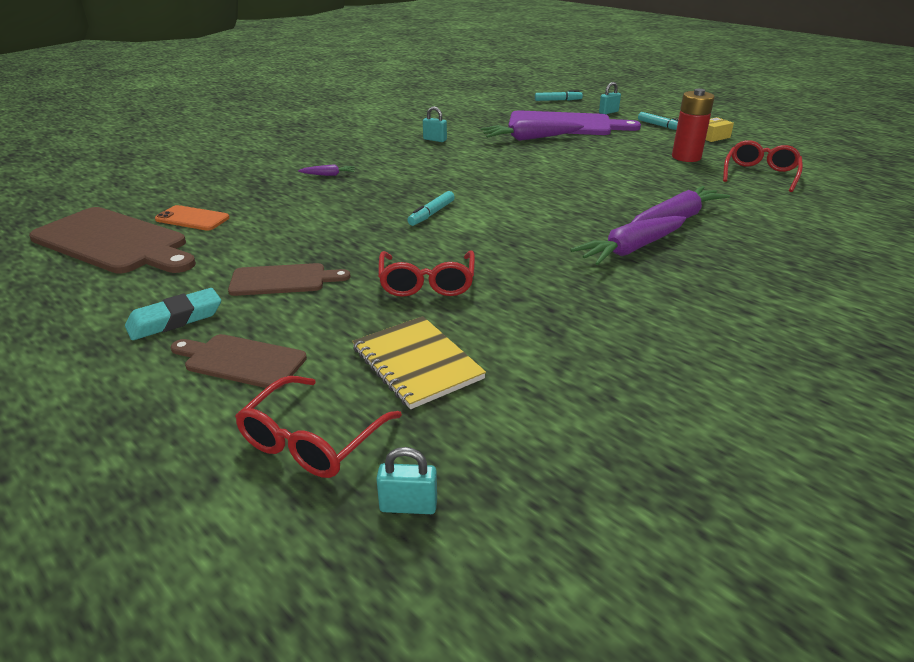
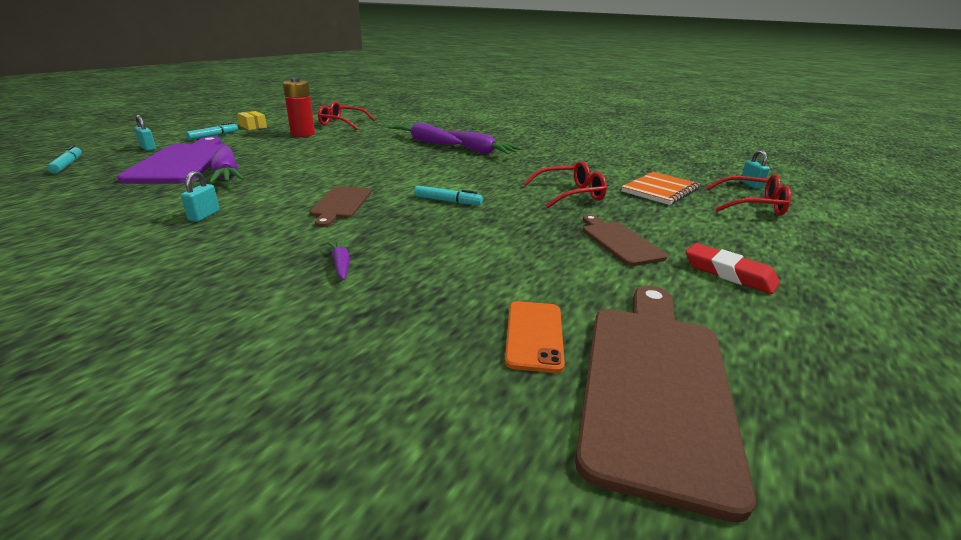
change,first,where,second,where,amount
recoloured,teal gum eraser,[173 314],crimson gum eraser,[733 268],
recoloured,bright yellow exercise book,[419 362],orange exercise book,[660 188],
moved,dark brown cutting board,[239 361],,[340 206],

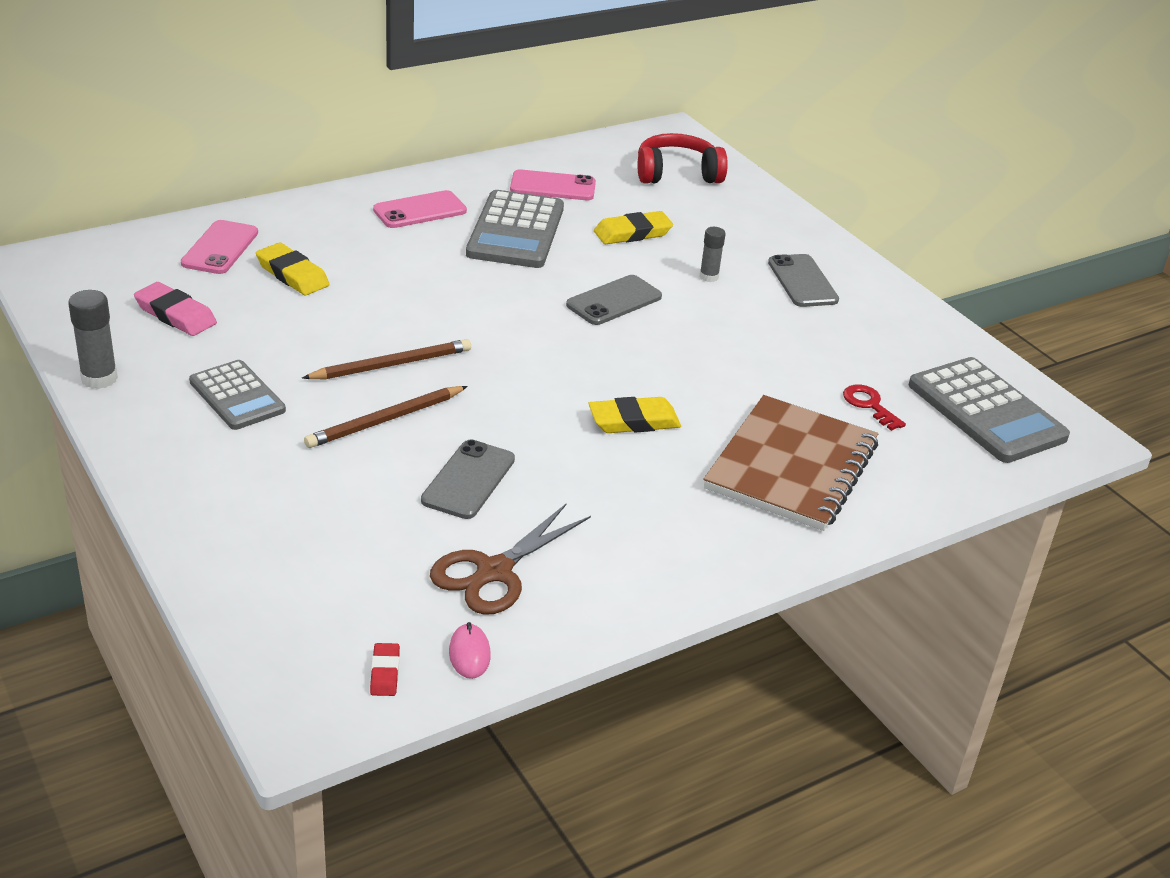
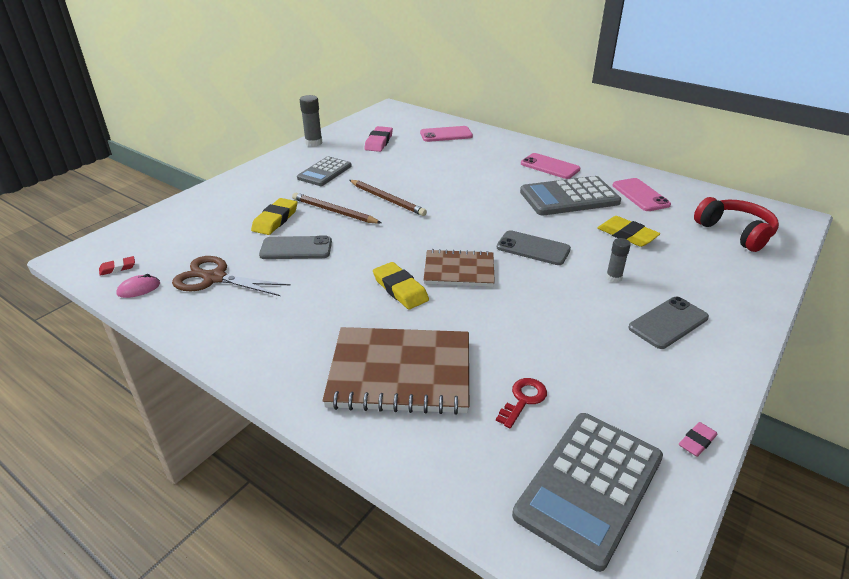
change,first,where,second,where,amount
moved,bright yellow gum eraser,[293 269],,[274 216],
added,,,dark brown exercise book,[459 268],
added,,,pink gum eraser,[698 439],

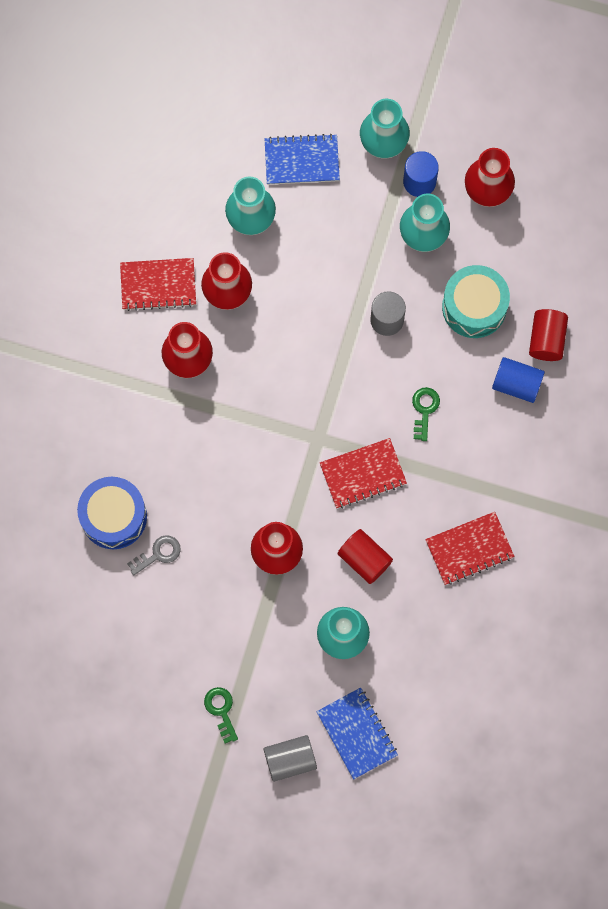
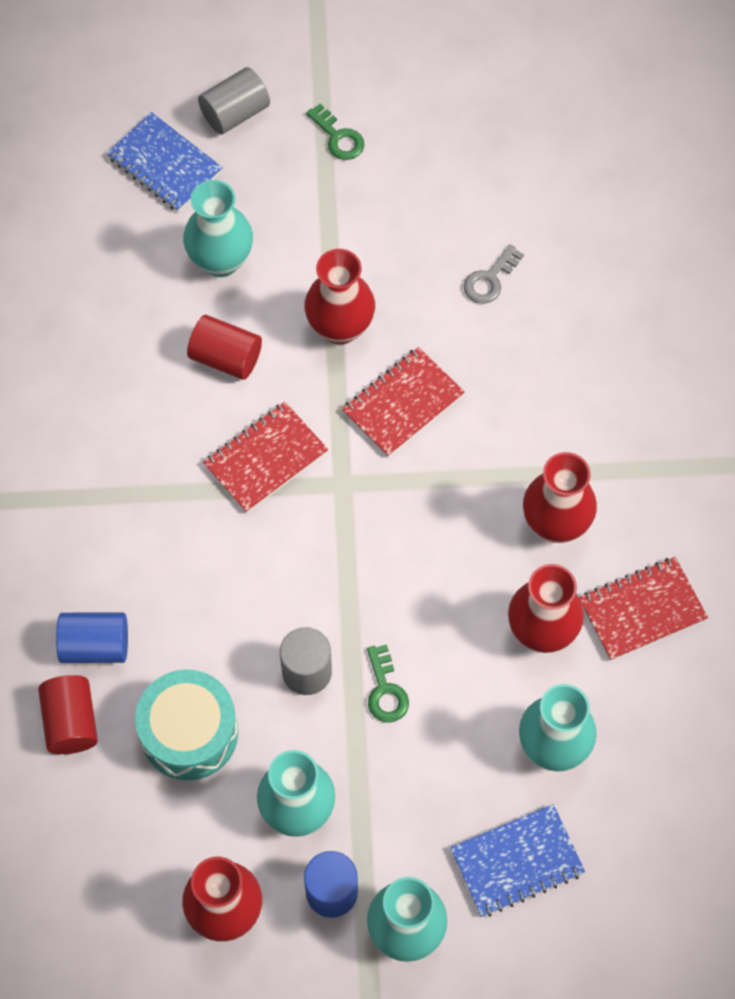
change,first,where,second,where,amount
moved,leaf-green latchkey,[426 414],,[388 683],
removed,cobalt snare drum,[112 513],,,
moved,crimson exercise book,[470 548],,[403 402],

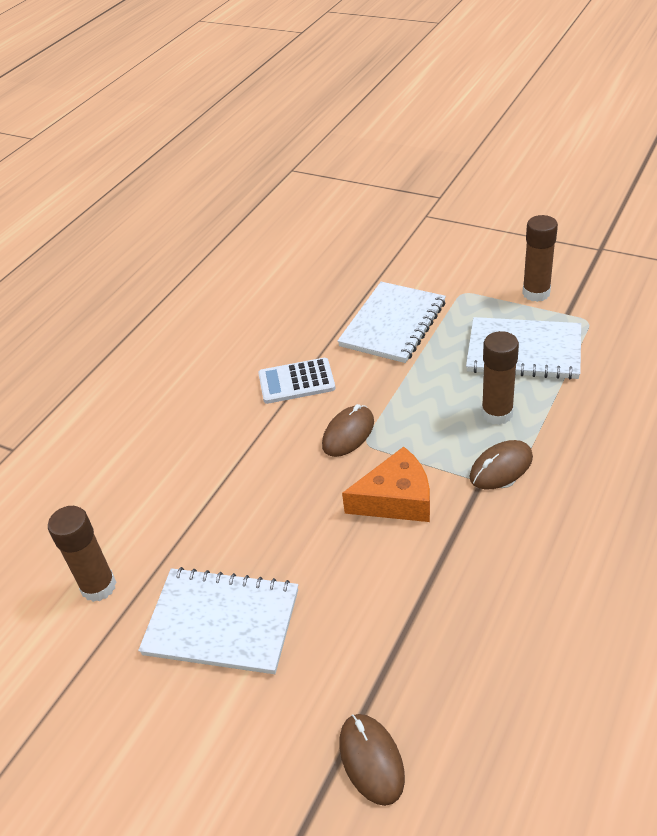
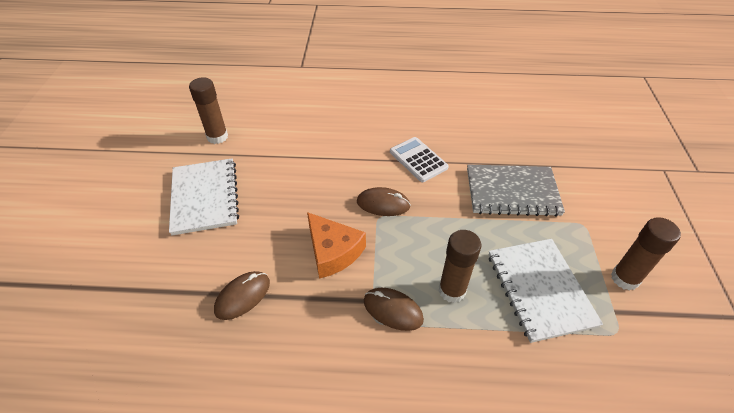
change,first,where,second,where,amount
recoloured,pure white exercise book,[391 322],gray exercise book,[516 191],
moved,dark brown mouse,[372 760],,[242 295],

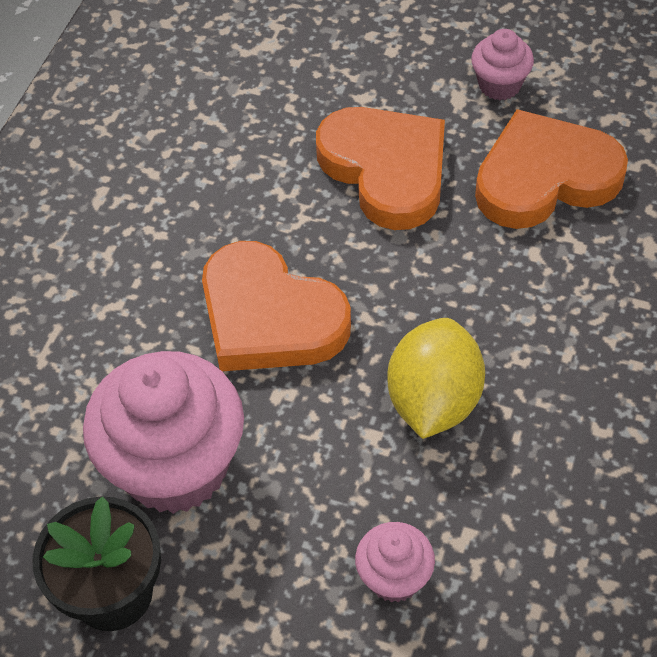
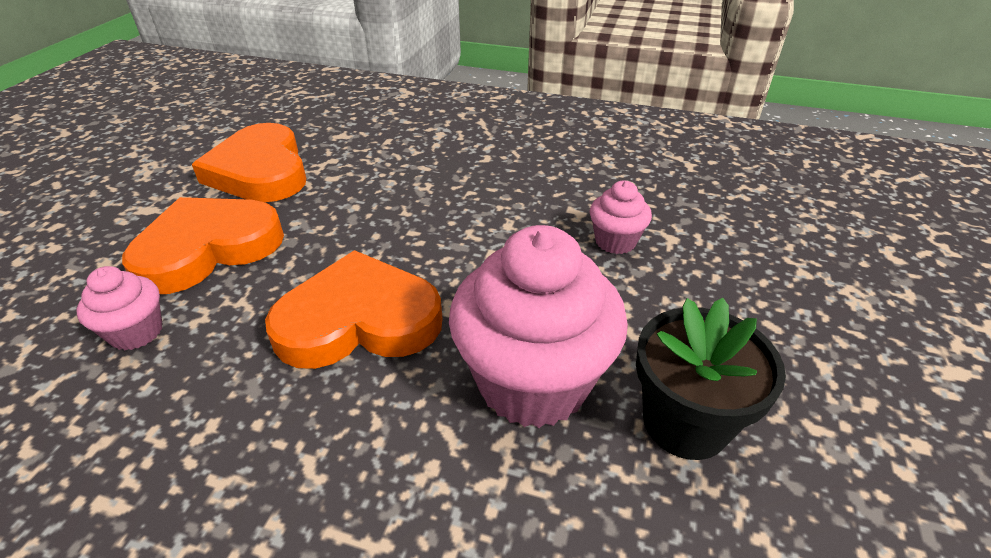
change,first,where,second,where,amount
moved,pink fairy cake,[502 64],,[119 308],
turned,orange love heart,[276 306],,[354 309],135 degrees counterclockwise
removed,bright yellow lemon,[436 378],,,

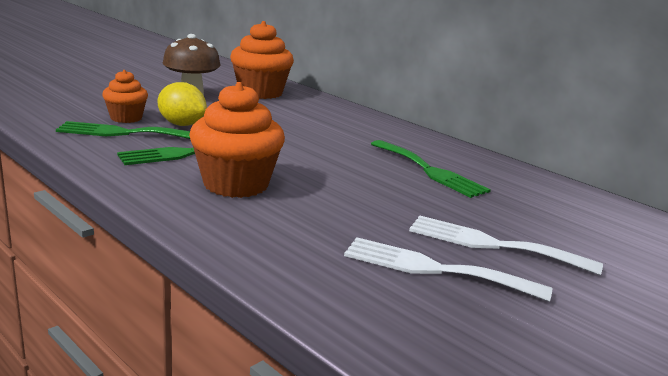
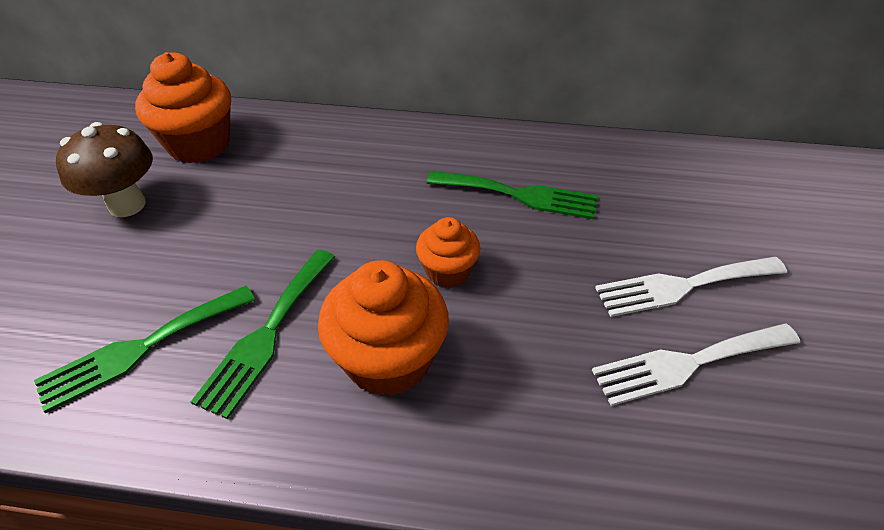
change,first,where,second,where,amount
moved,orange fairy cake,[125 96],,[448 252],
removed,bright yellow lemon,[182 104],,,

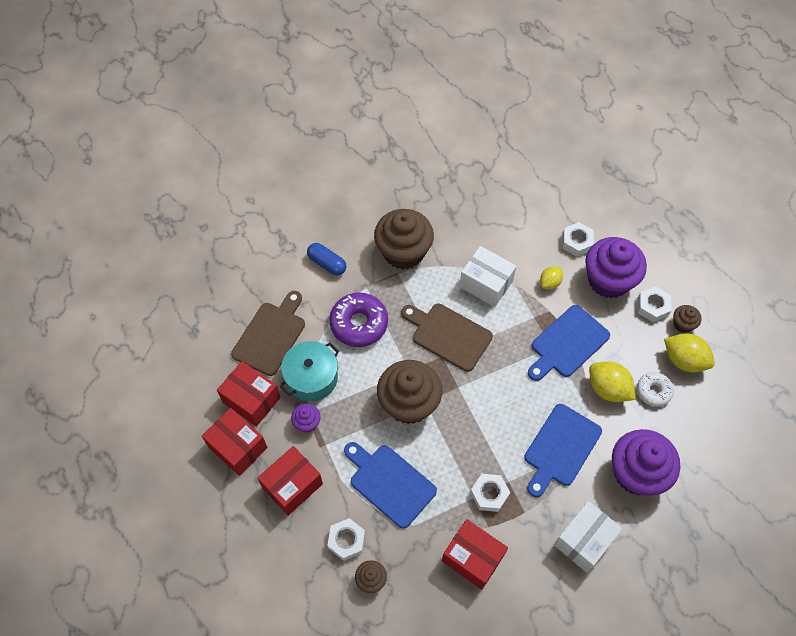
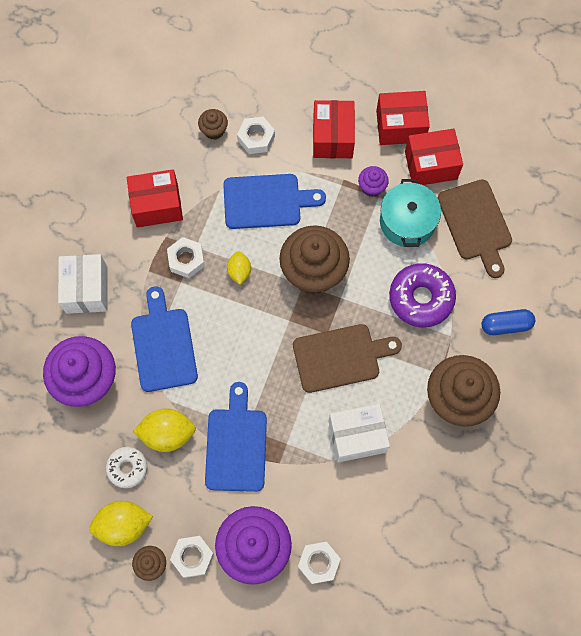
change,first,where,second,where,amount
moved,bright yellow lemon,[551 277],,[239 268],

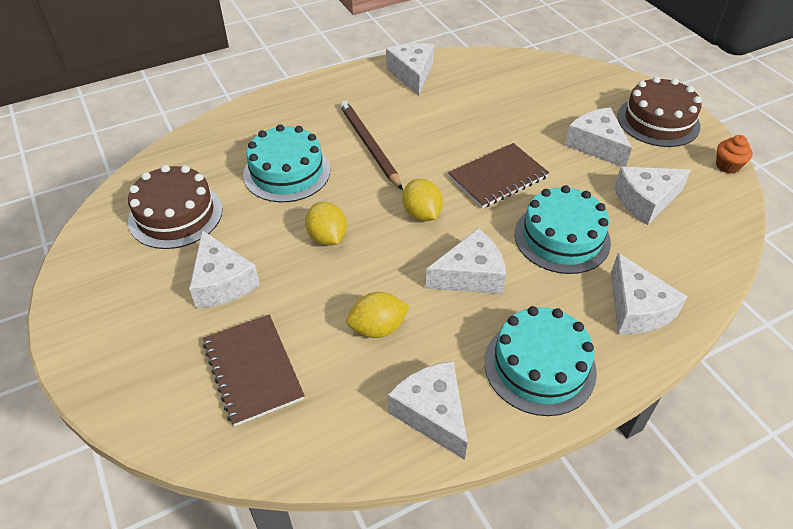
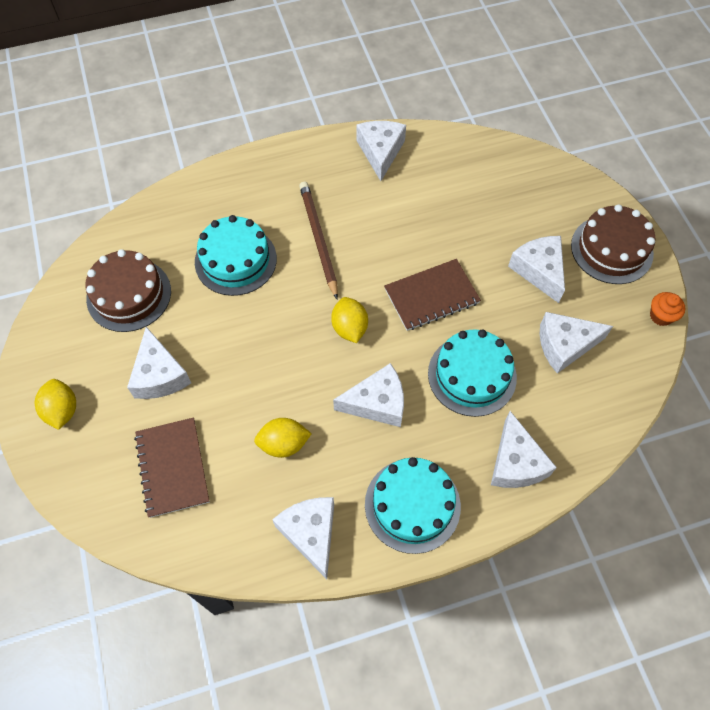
change,first,where,second,where,amount
moved,bright yellow lemon,[326 224],,[55 404],

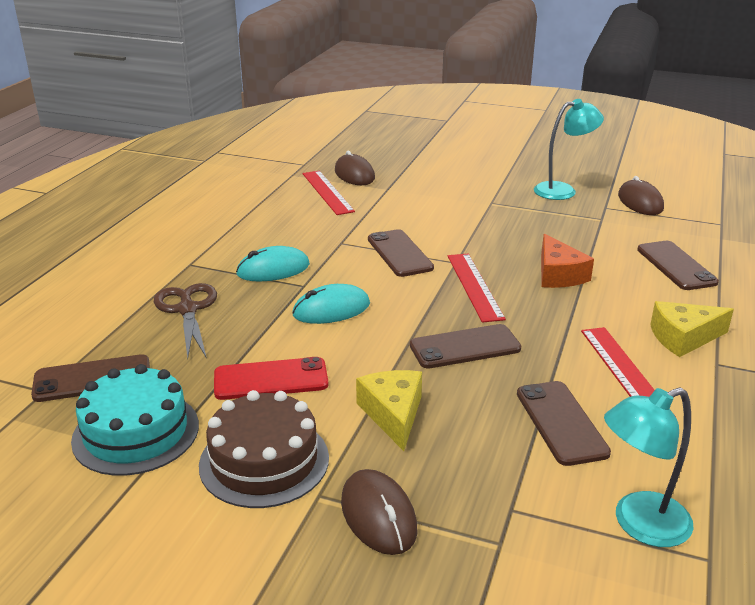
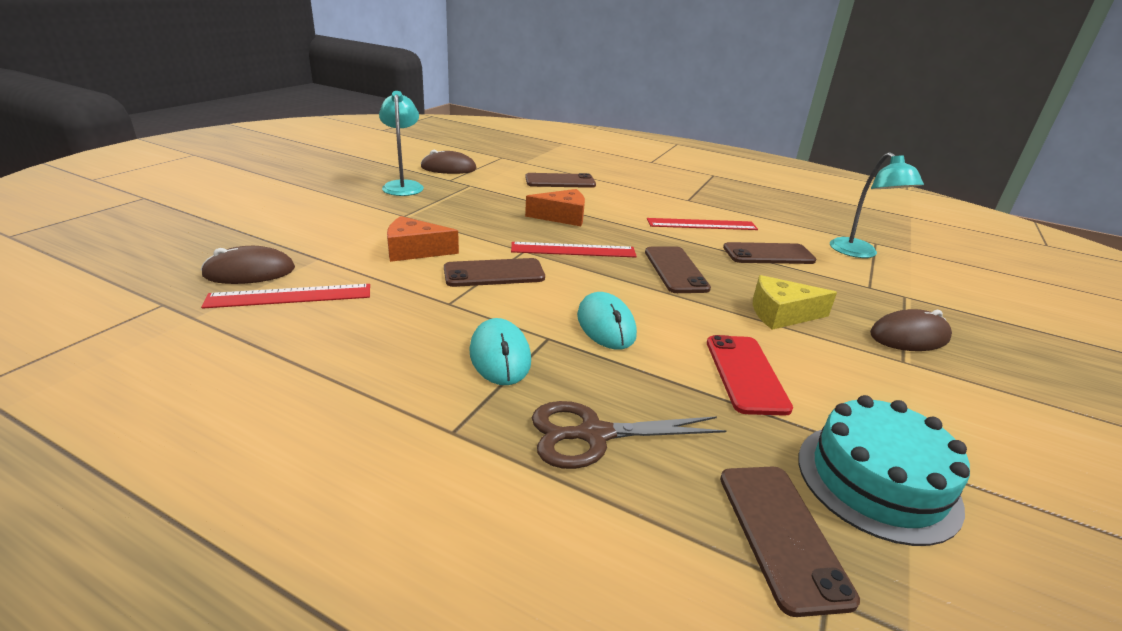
change,first,where,second,where,amount
removed,bright yellow cheese,[692 329],,,
removed,dark brown cake,[264 449],,,
added,,,orange cheese,[423 239],

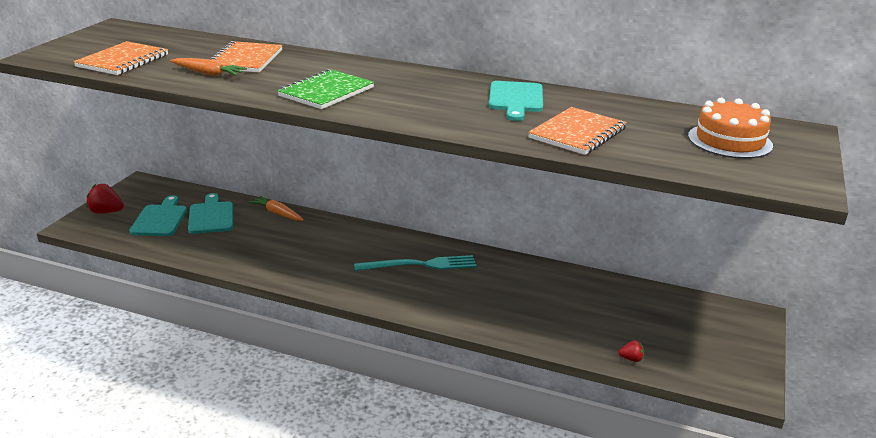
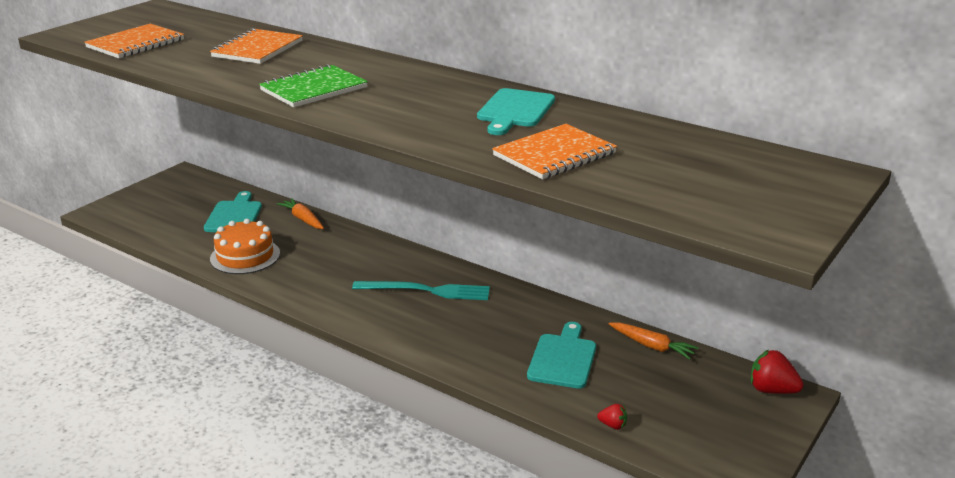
change,first,where,second,where,amount
moved,orange root vegetable,[208 67],,[654 341],
moved,orange cake,[730 128],,[245 246],
moved,crimson strawberry,[105 199],,[777 372],
moved,teal cutting board,[158 215],,[561 355],

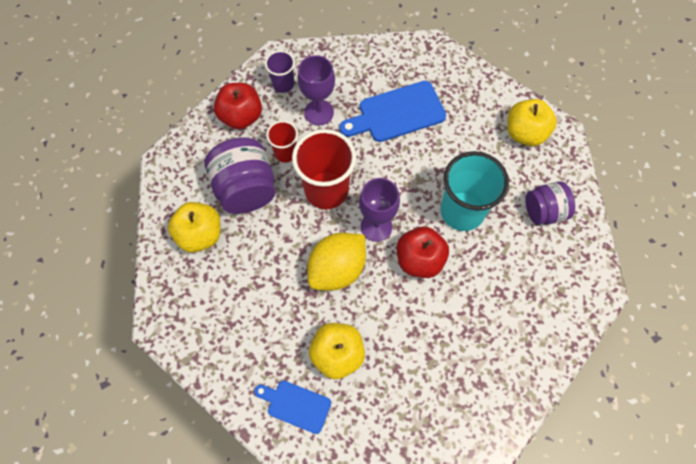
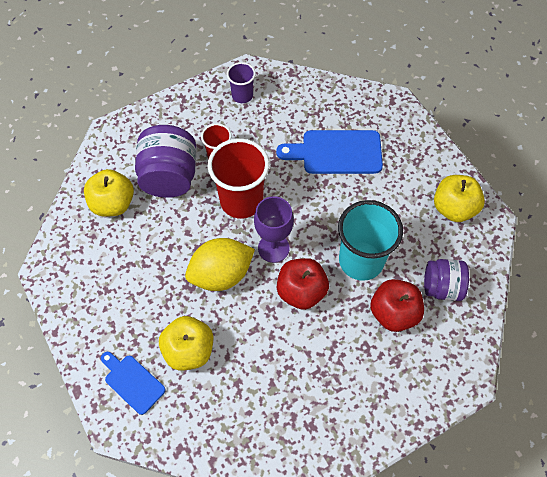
change,first,where,second,where,amount
removed,royal purple wine glass,[316 90],,,
moved,crimson apple fruit,[238 106],,[397 305],

